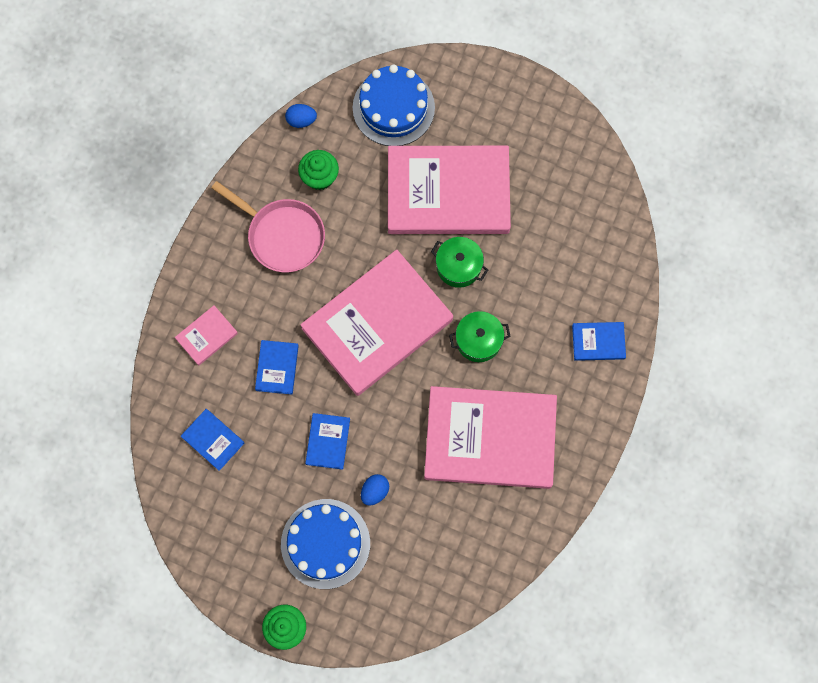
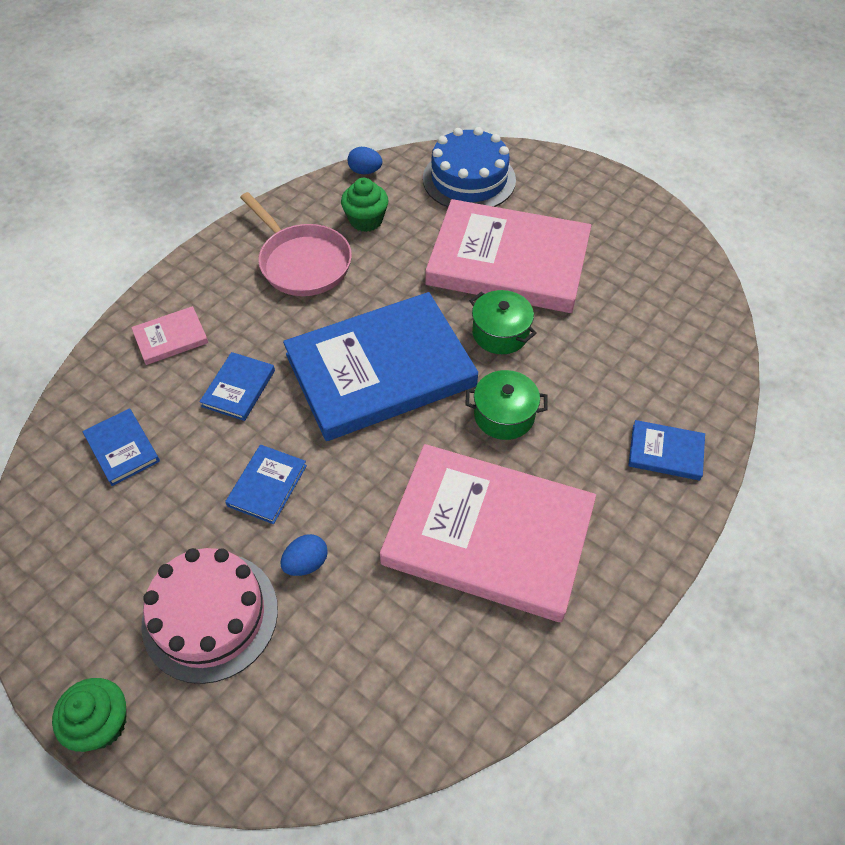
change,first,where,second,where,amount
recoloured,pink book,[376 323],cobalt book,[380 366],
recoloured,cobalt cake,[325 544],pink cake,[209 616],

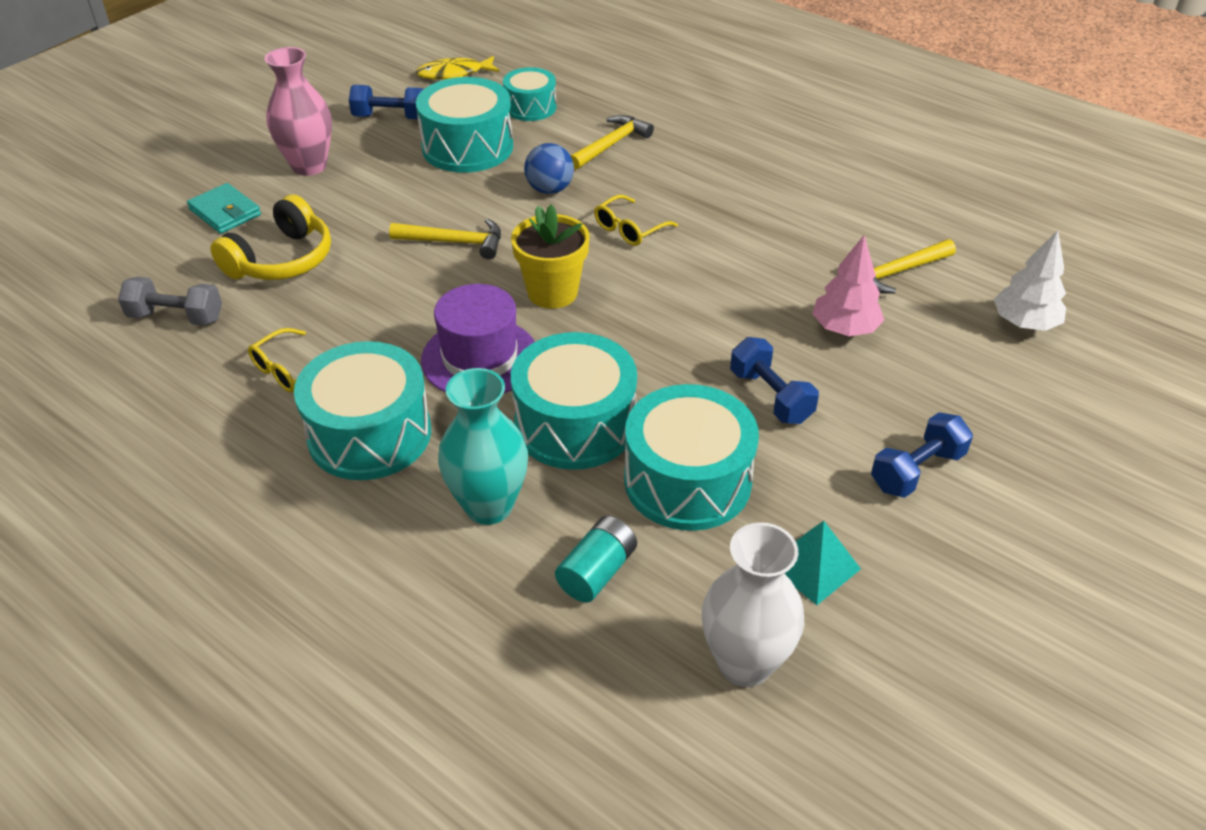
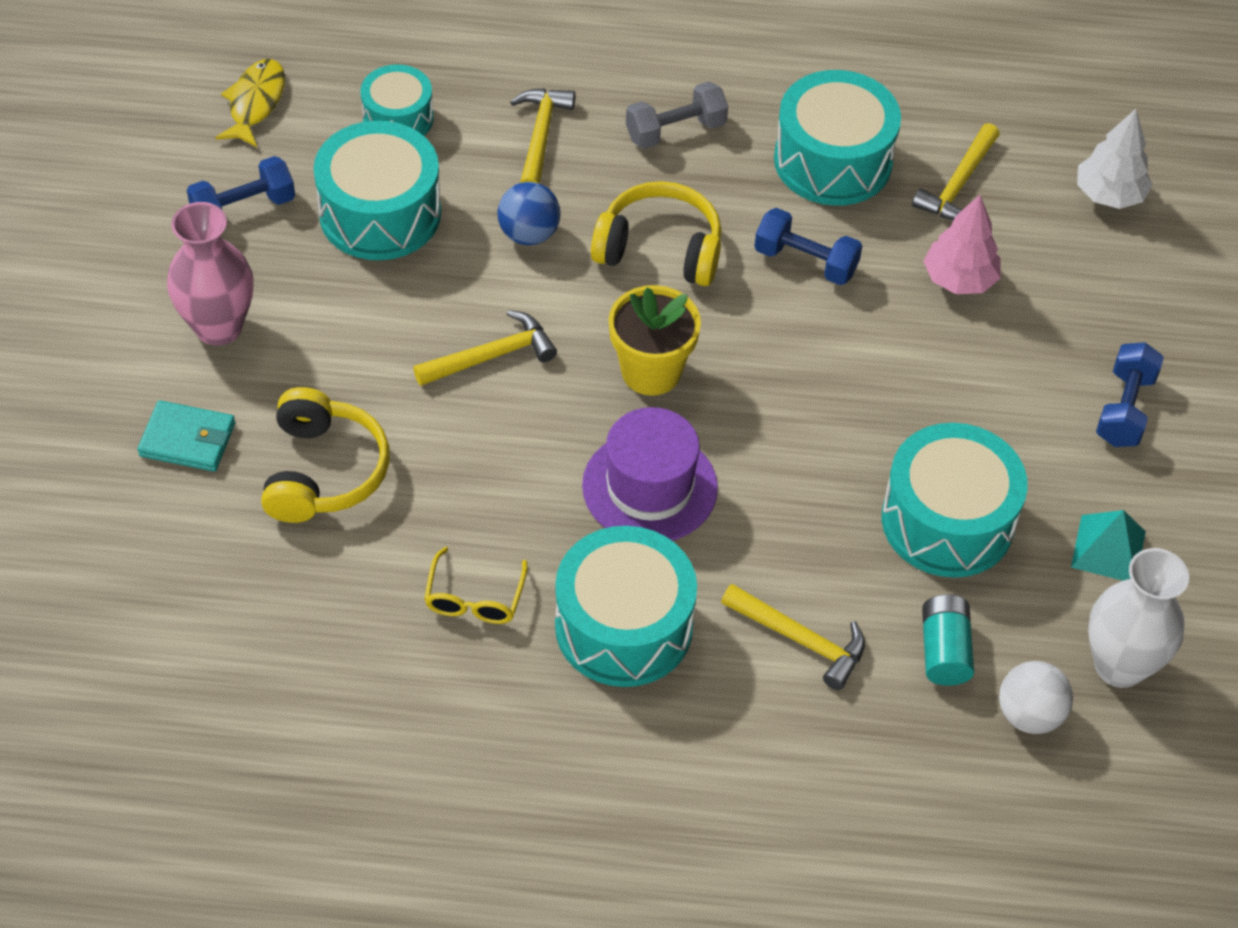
change,first,where,second,where,amount
turned,bright yellow fish,[457 68],,[250 103],150 degrees clockwise
replaced,bright yellow glasses,[636 220],bright yellow headphones,[656 233],
moved,gray dumbbell,[170 301],,[677 115],
moved,teal snare drum,[574 401],,[837 138],
moved,cobalt dumbbell,[774 380],,[808 246],
replaced,teal flower vase,[483 446],bright yellow carpenter's hammer,[793 637],
added,,,pure white ball,[1036 697],

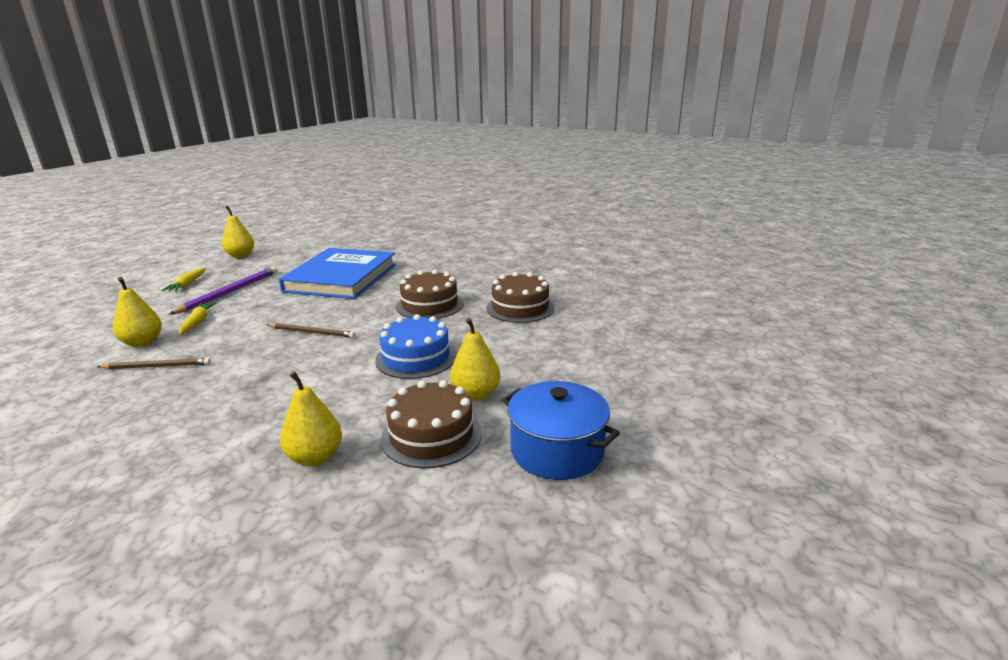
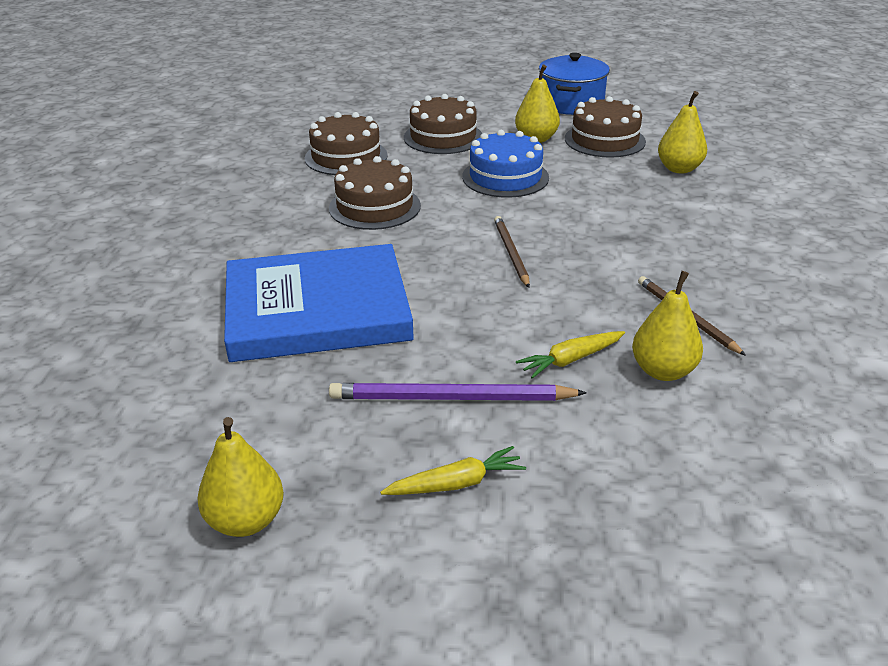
change,first,where,second,where,amount
added,,,dark brown cake,[443 124],

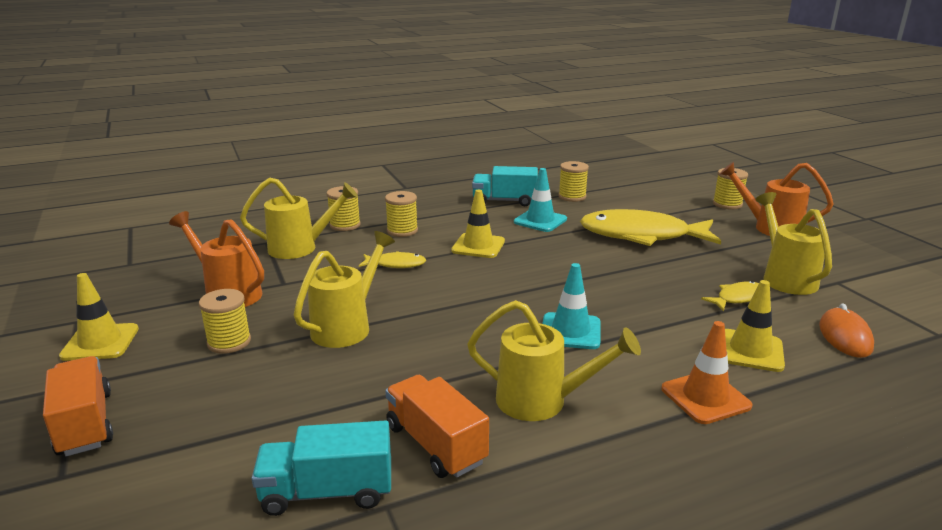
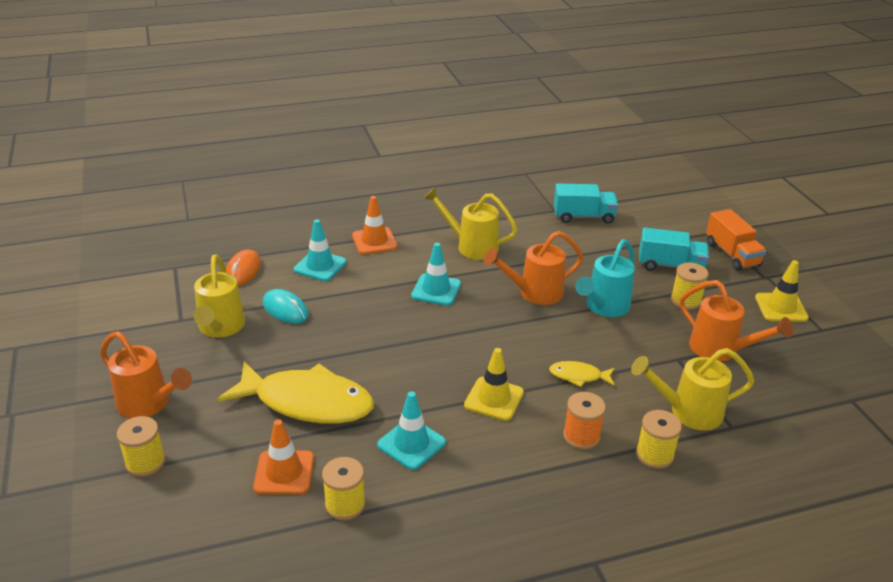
change,first,where,second,where,amount
moved,teal lorry,[505 186],,[674 249],
recoloured,bright yellow reel of thread,[401 214],orange reel of thread,[584 421],
recoloured,bright yellow watering pot,[344 289],teal watering pot,[605 278],
recoloured,bright yellow road cone,[755 326],teal road cone,[320 250],
replaced,bright yellow fish,[730 296],teal mouse,[286 306],
removed,orange lorry,[437 426],,,
added,,,orange watering pot,[533 268],
added,,,orange road cone,[283 456],

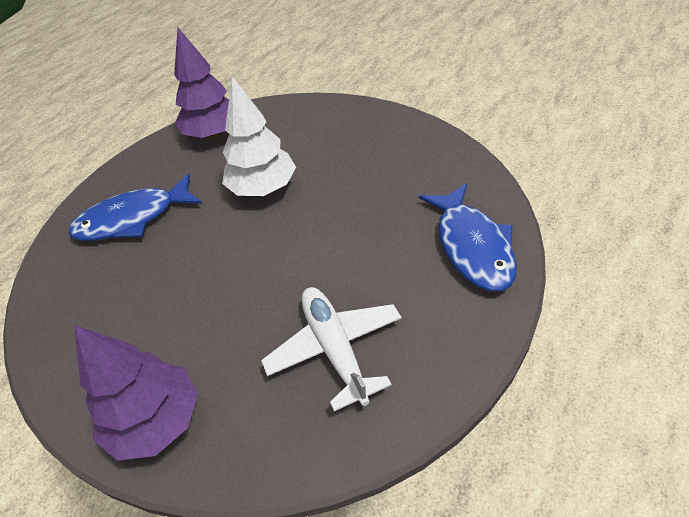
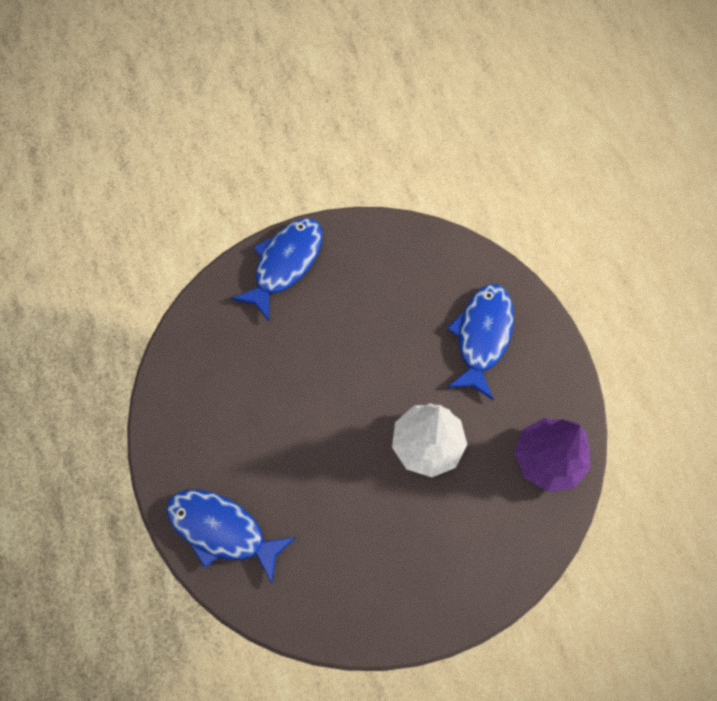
change,first,where,second,where,amount
removed,pure white toy plane,[331 349],,,
replaced,royal purple tree,[136 393],cobalt fish,[277 269],

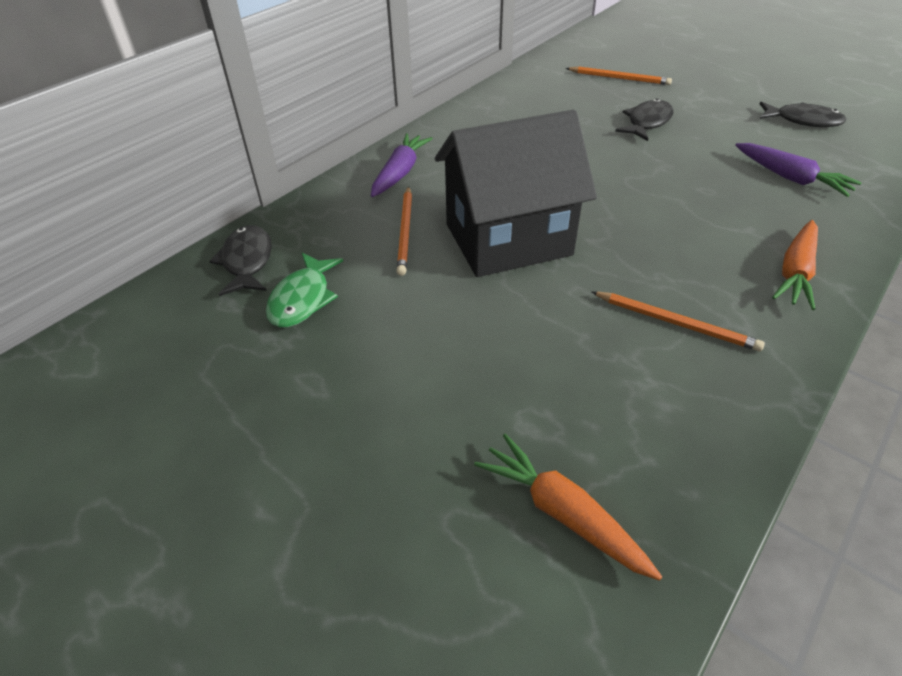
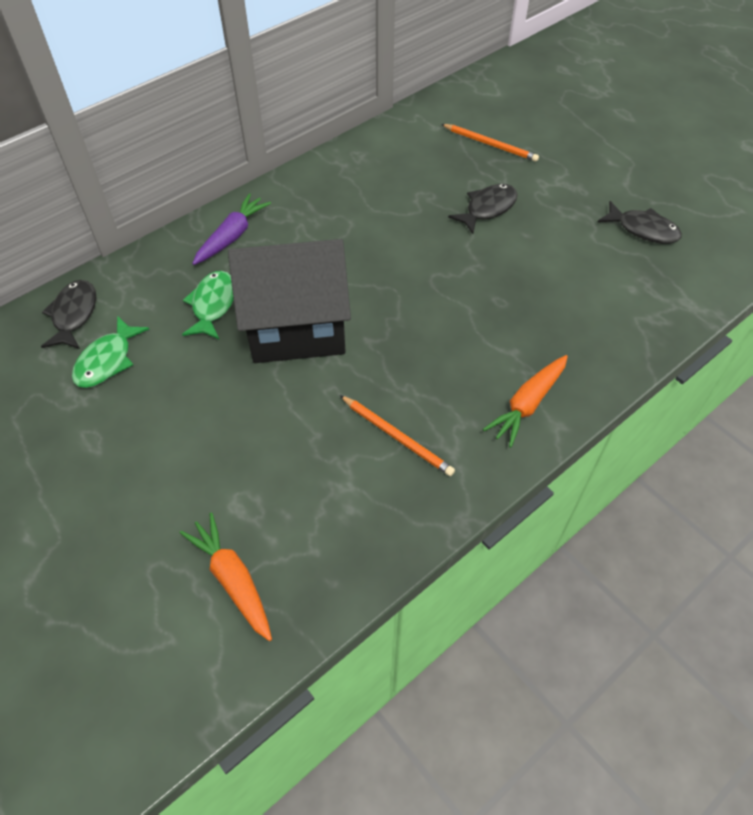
change,first,where,second,where,amount
removed,royal purple root vegetable,[798 170],,,
replaced,orange wooden pencil,[404 231],leaf-green fish,[208 305],

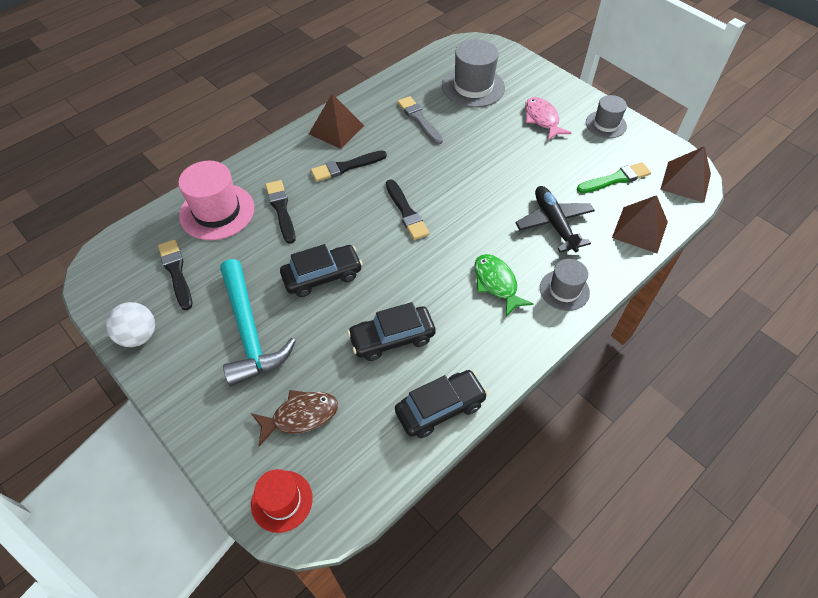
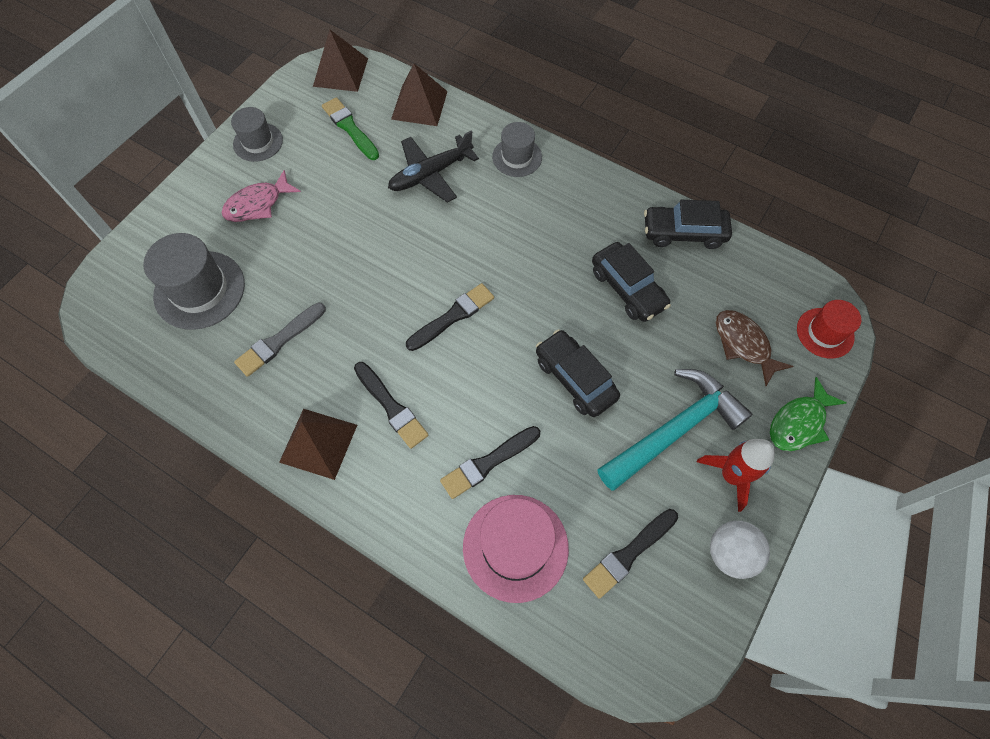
change,first,where,second,where,amount
moved,leaf-green fish,[504 285],,[808 414],
turned,ebony toy car,[441 404],,[688 224],45 degrees counterclockwise
added,,,crimson rocket,[736 475],

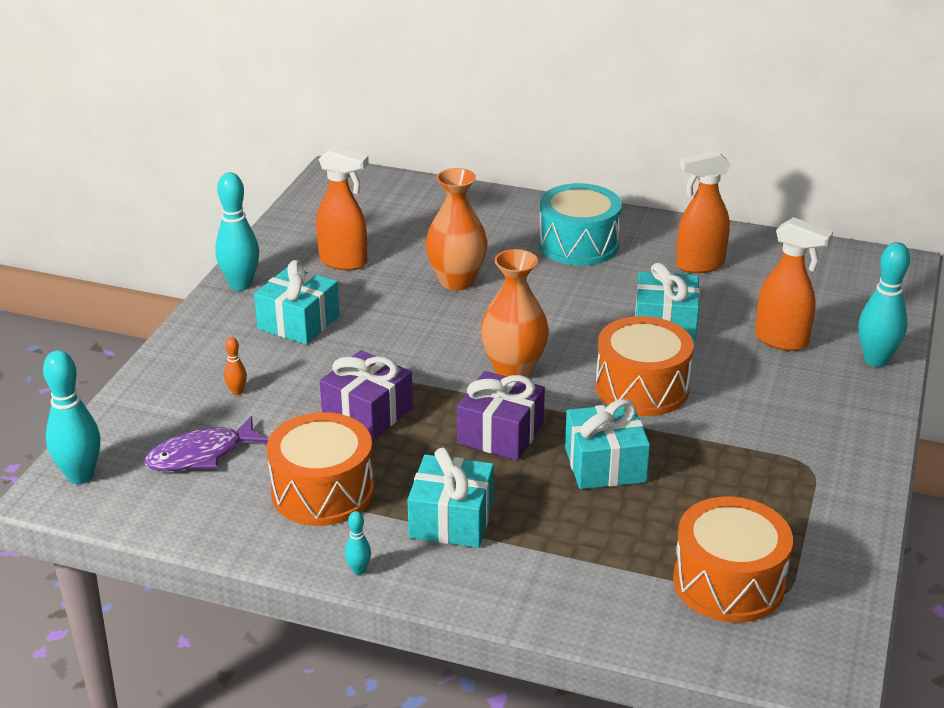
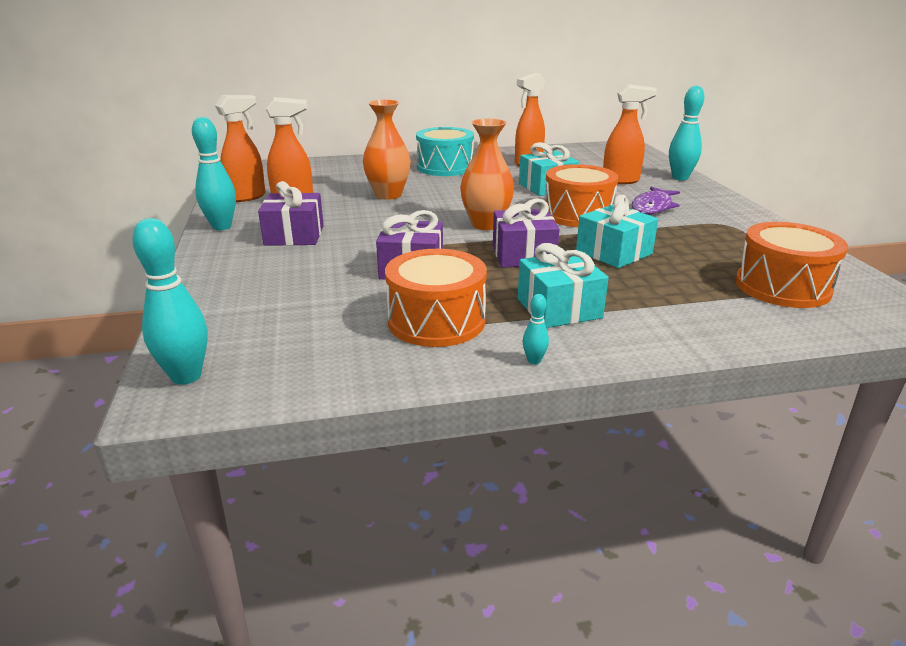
change,first,where,second,where,amount
recoloured,teal present,[297 302],royal purple present,[291 213],
removed,orange bowling pin,[235 366],,,
moved,royal purple fish,[206 443],,[656 201],
added,,,orange spray cleaner,[240 148],

